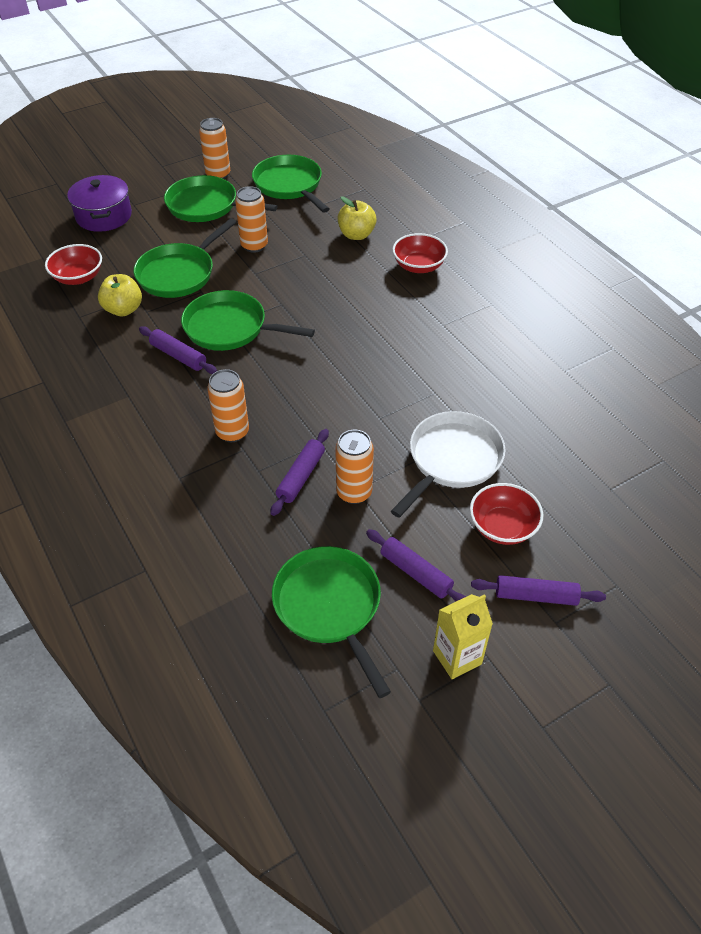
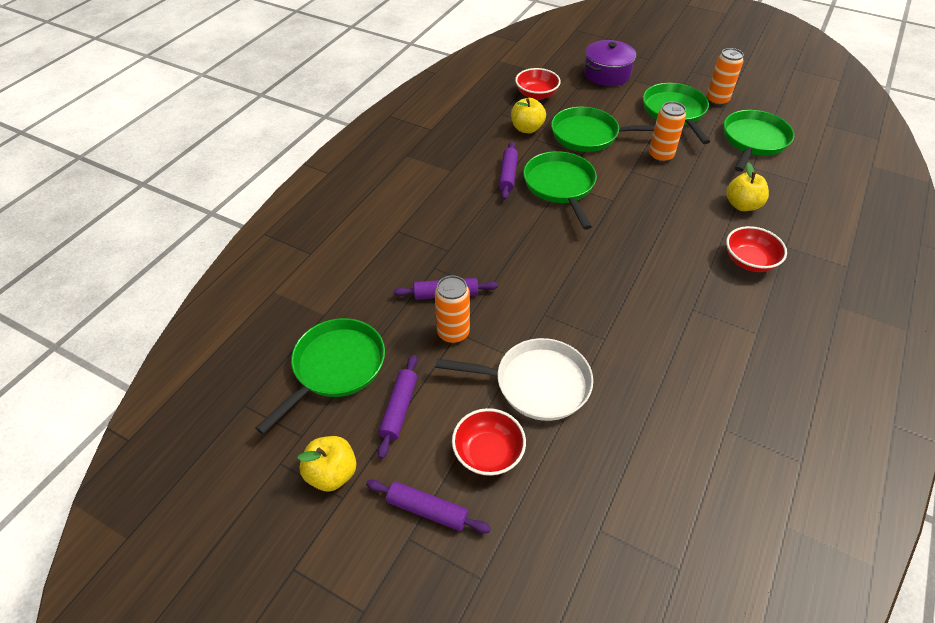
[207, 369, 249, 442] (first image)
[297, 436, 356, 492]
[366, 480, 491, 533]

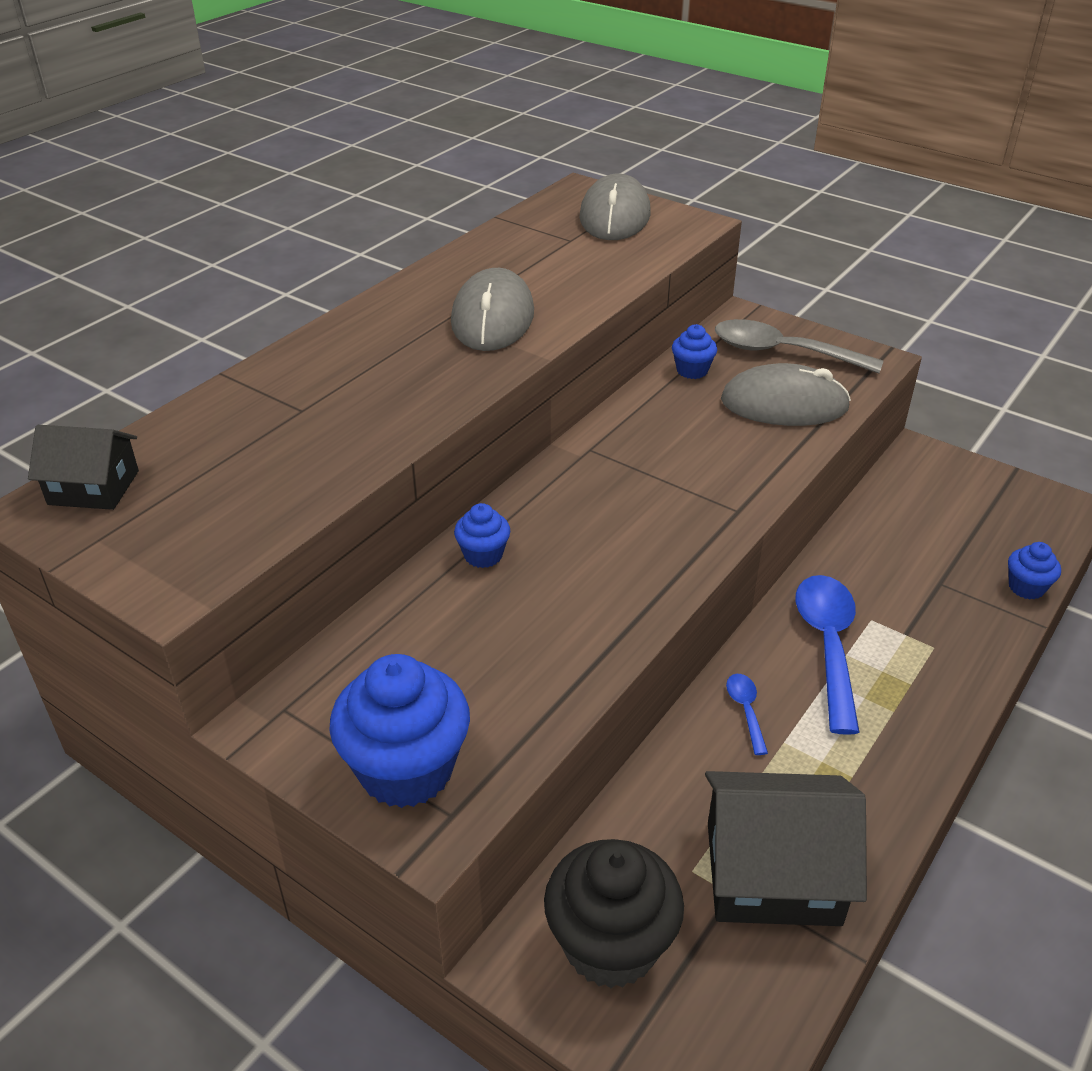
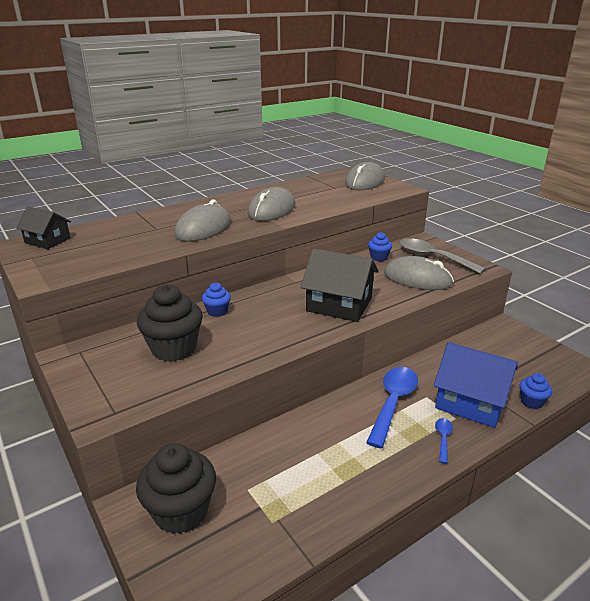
[329, 654, 470, 808] (first image)
[301, 248, 379, 322]
[435, 418, 453, 464]
[137, 284, 203, 362]
[175, 199, 231, 241]
[434, 342, 518, 428]

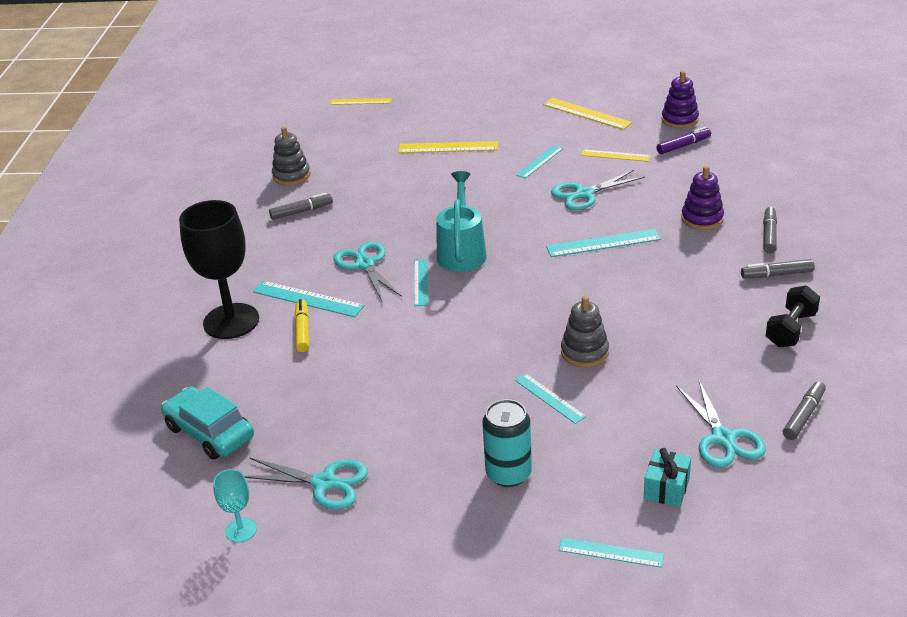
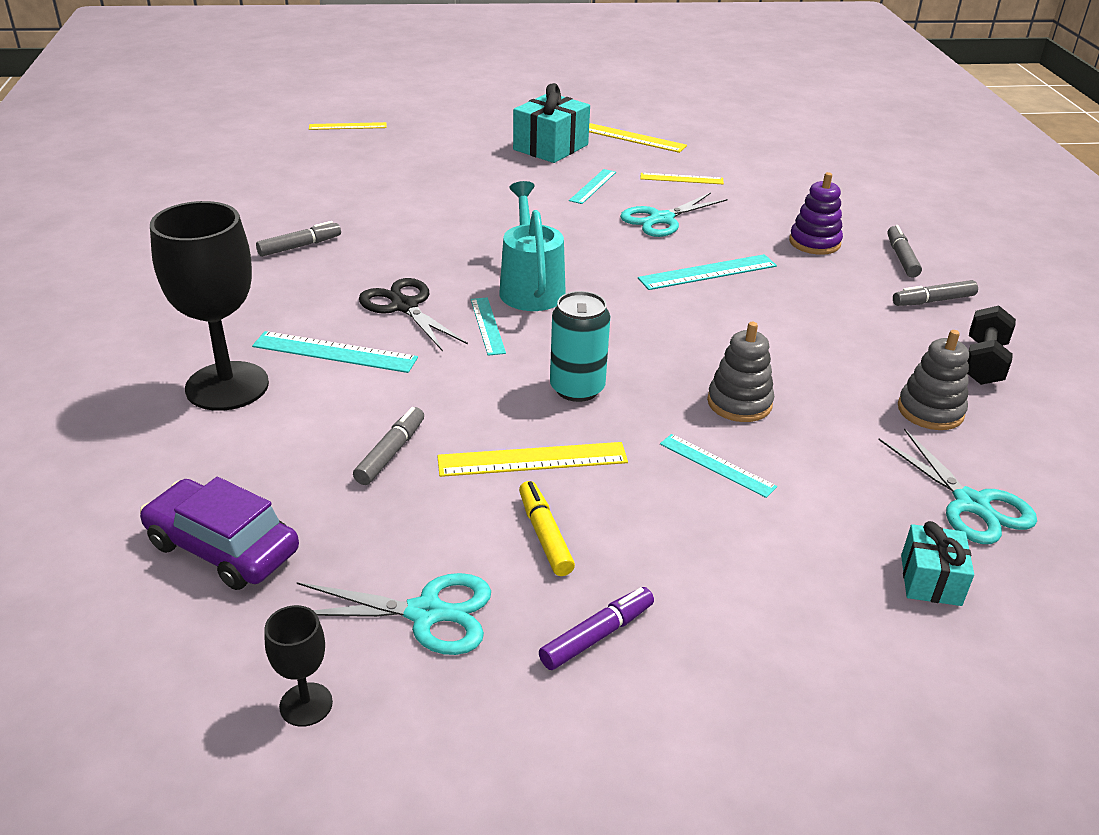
[140, 477, 299, 590]
[265, 605, 333, 727]
[898, 330, 969, 430]
[519, 481, 575, 576]
[359, 278, 468, 352]
[437, 442, 628, 477]
[550, 291, 610, 402]
[559, 537, 664, 568] (first image)
[539, 587, 654, 670]
[662, 71, 699, 129] (first image)
[353, 407, 424, 485]
[513, 83, 590, 163]

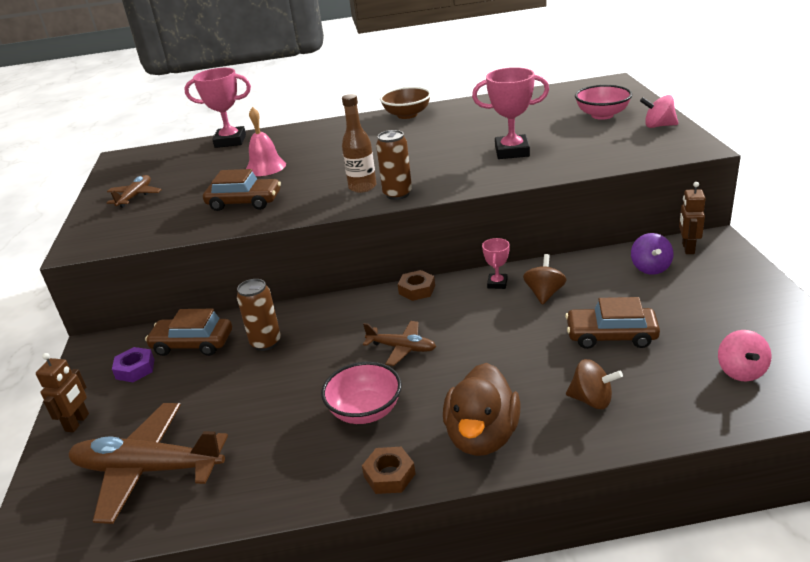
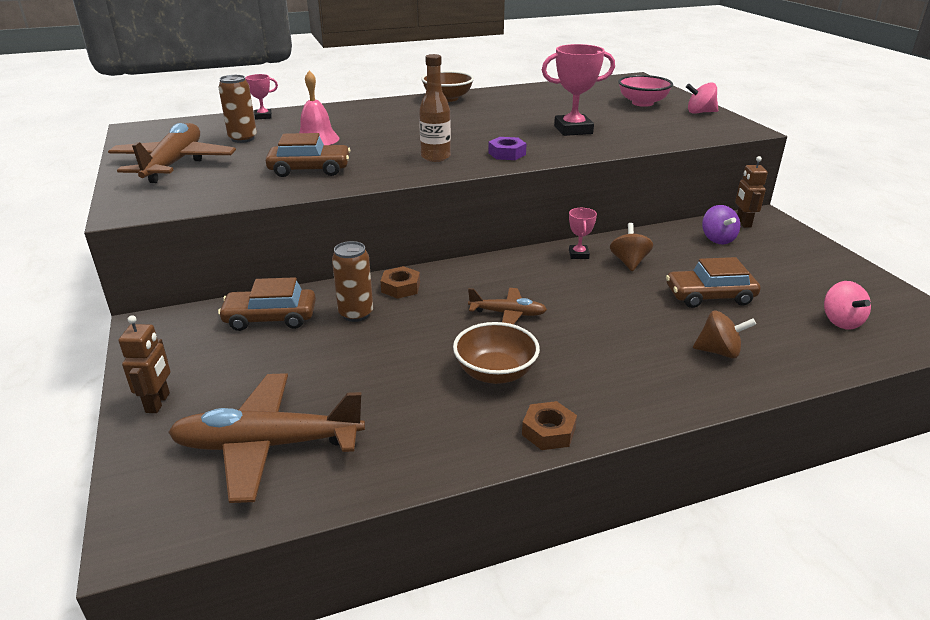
[108, 123, 236, 183]
[488, 137, 527, 160]
[245, 74, 278, 120]
[453, 322, 540, 384]
[218, 75, 257, 143]
[380, 266, 420, 299]
[443, 363, 521, 456] (first image)

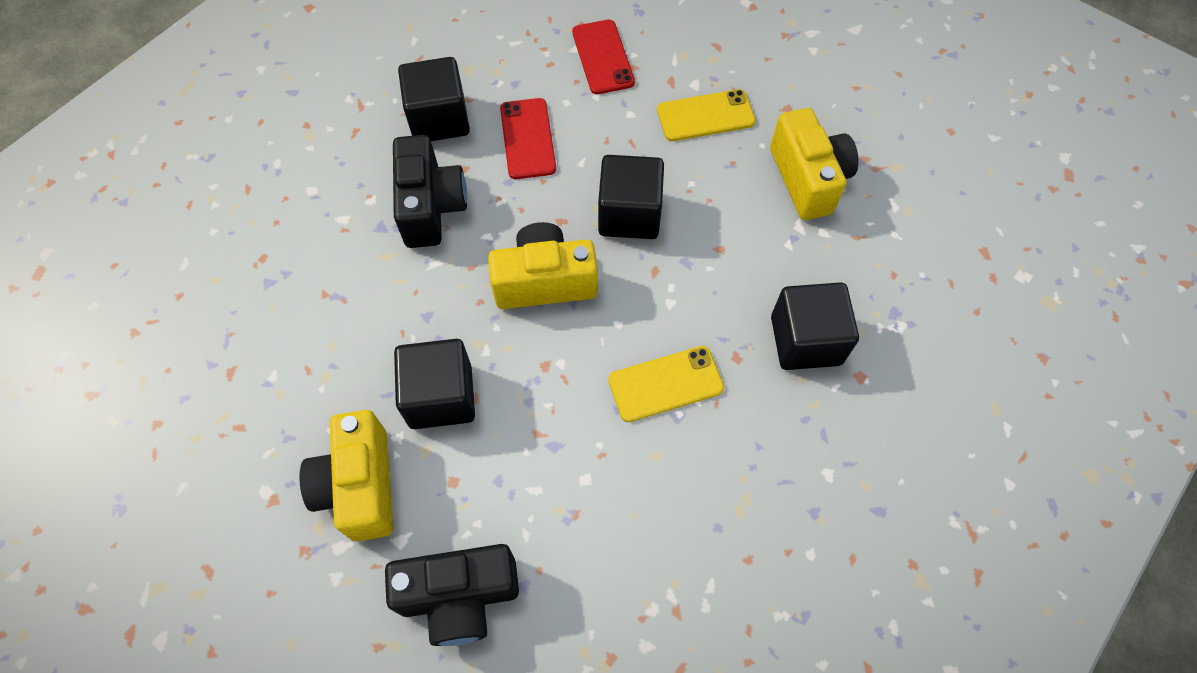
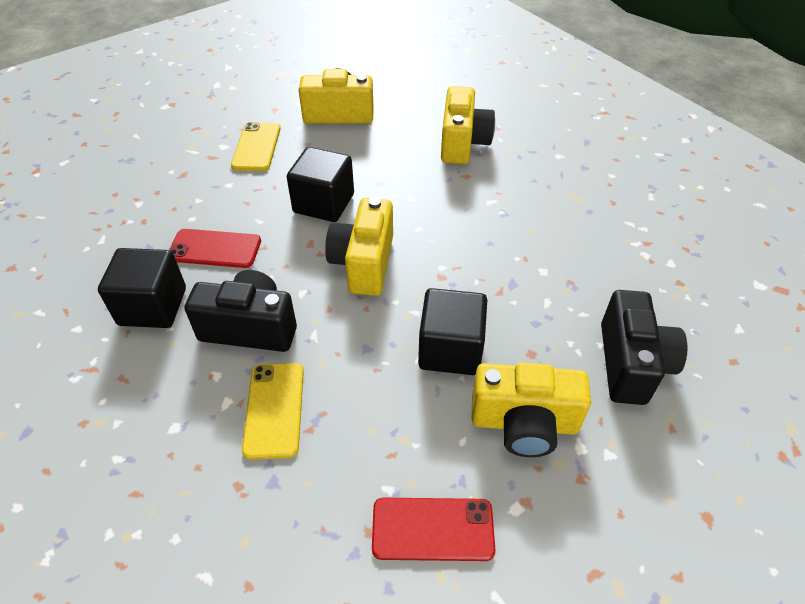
[372, 498, 495, 561]
[242, 363, 304, 460]
[441, 86, 495, 164]

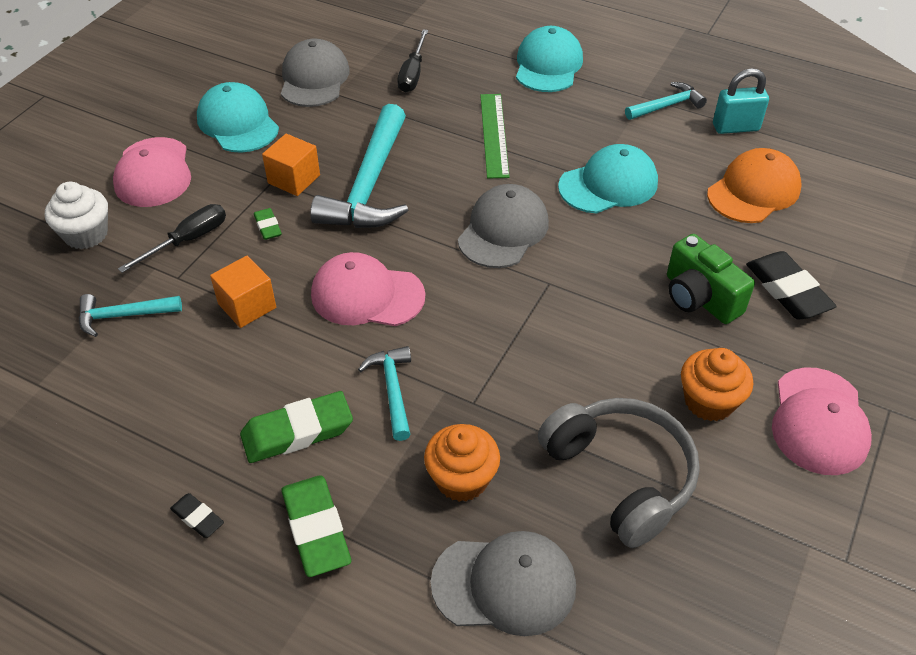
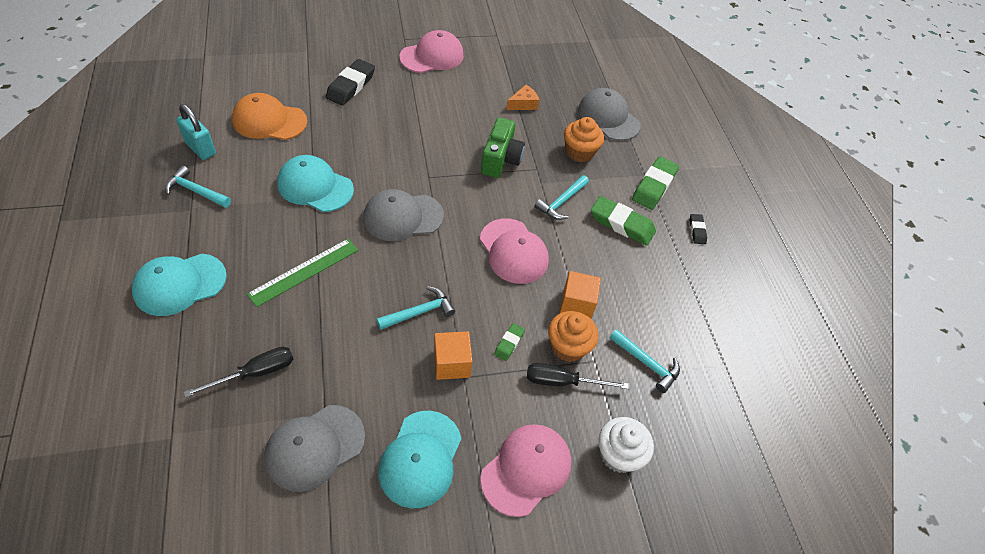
[376, 286, 455, 330]
[506, 85, 539, 110]
[481, 117, 525, 178]
[548, 311, 598, 362]

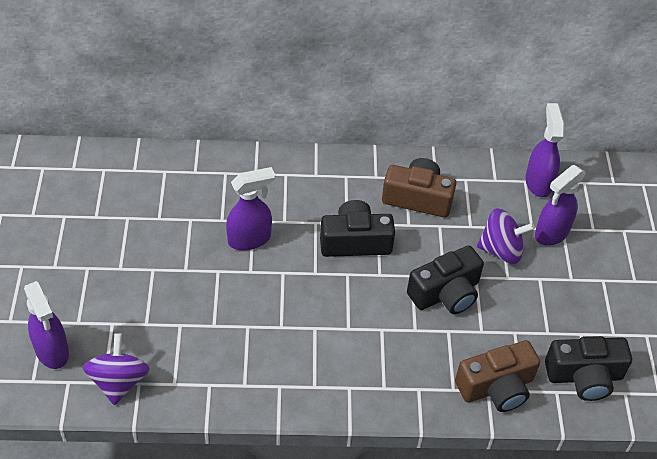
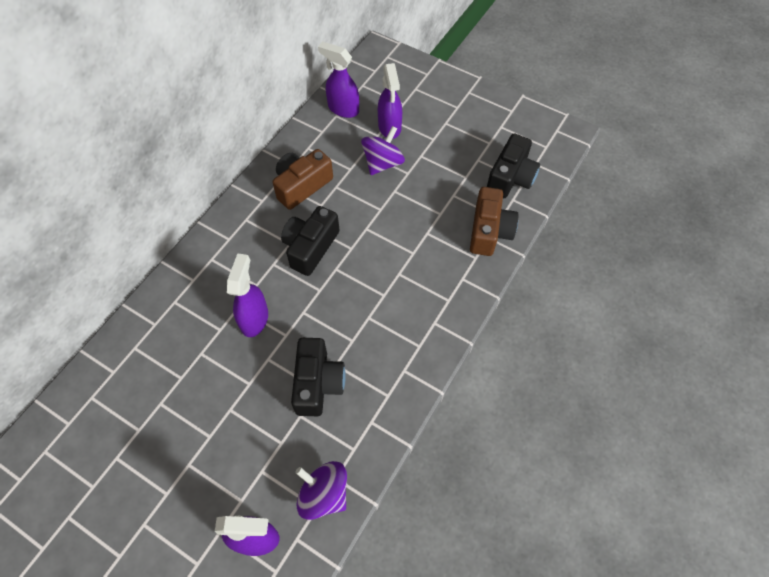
[291, 338, 346, 416]

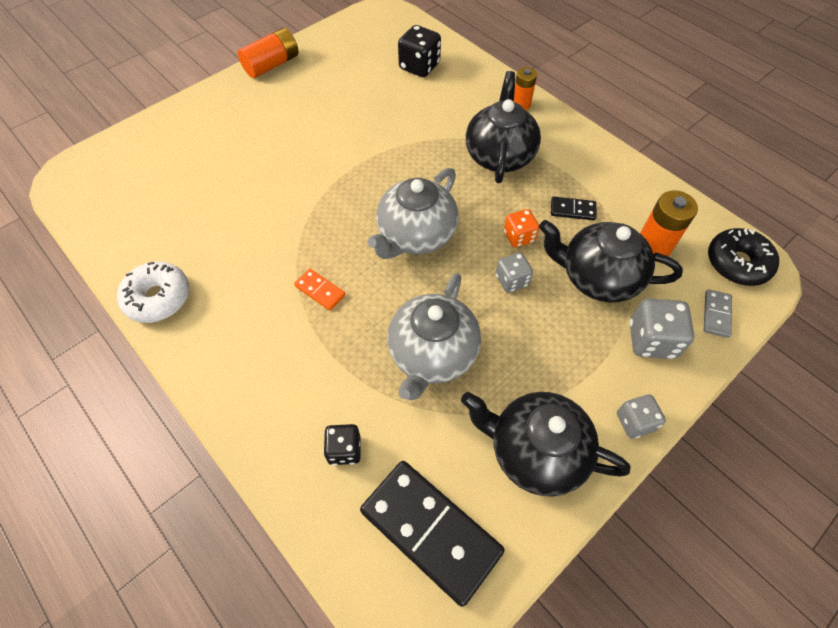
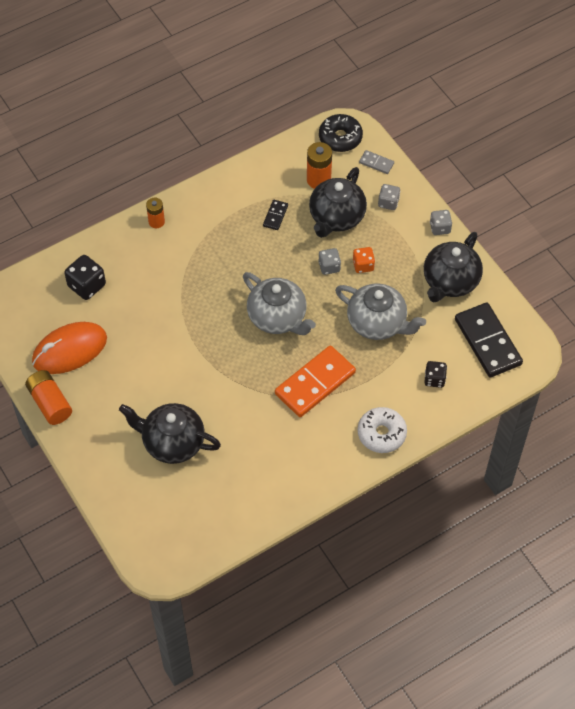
[358, 407, 407, 453]
[275, 345, 356, 417]
[455, 303, 523, 377]
[119, 403, 221, 464]
[353, 247, 375, 273]
[378, 184, 400, 210]
[32, 322, 107, 374]

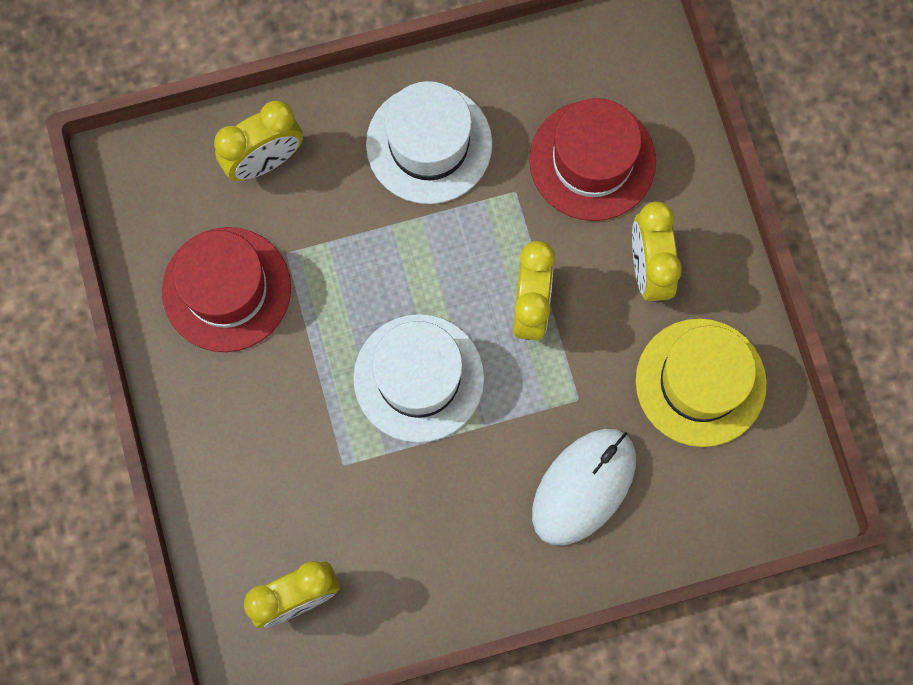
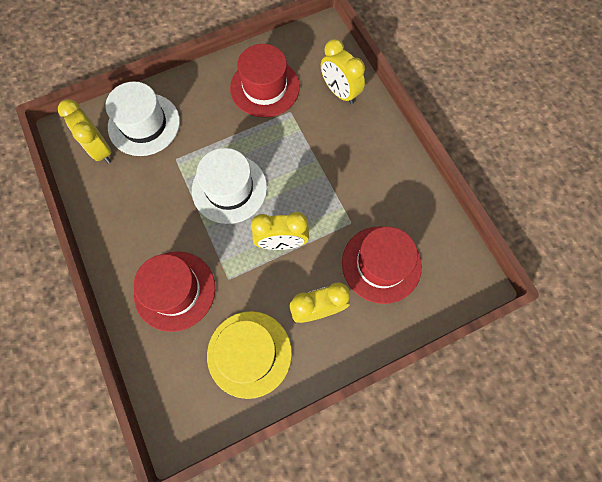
[105, 81, 180, 156]
[134, 252, 215, 332]

